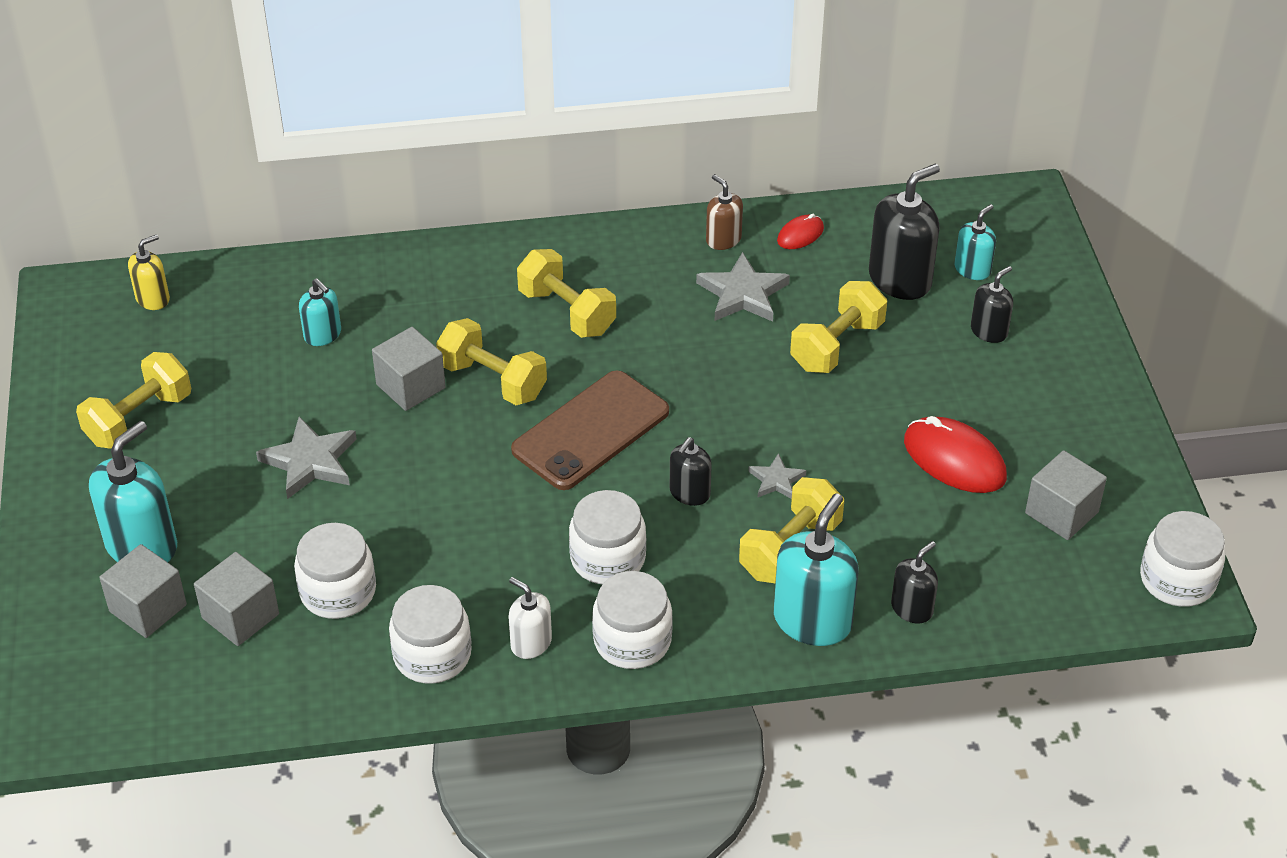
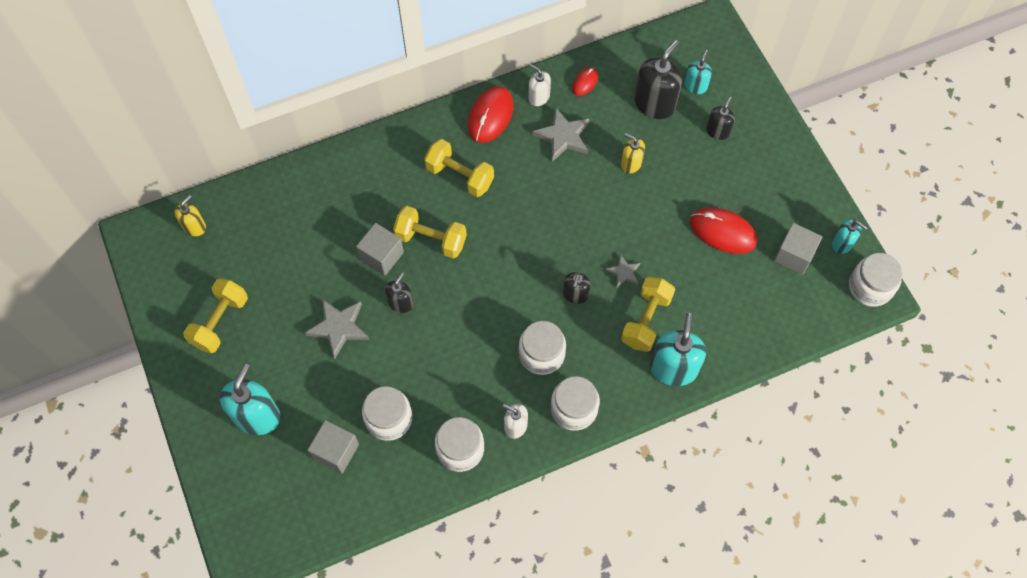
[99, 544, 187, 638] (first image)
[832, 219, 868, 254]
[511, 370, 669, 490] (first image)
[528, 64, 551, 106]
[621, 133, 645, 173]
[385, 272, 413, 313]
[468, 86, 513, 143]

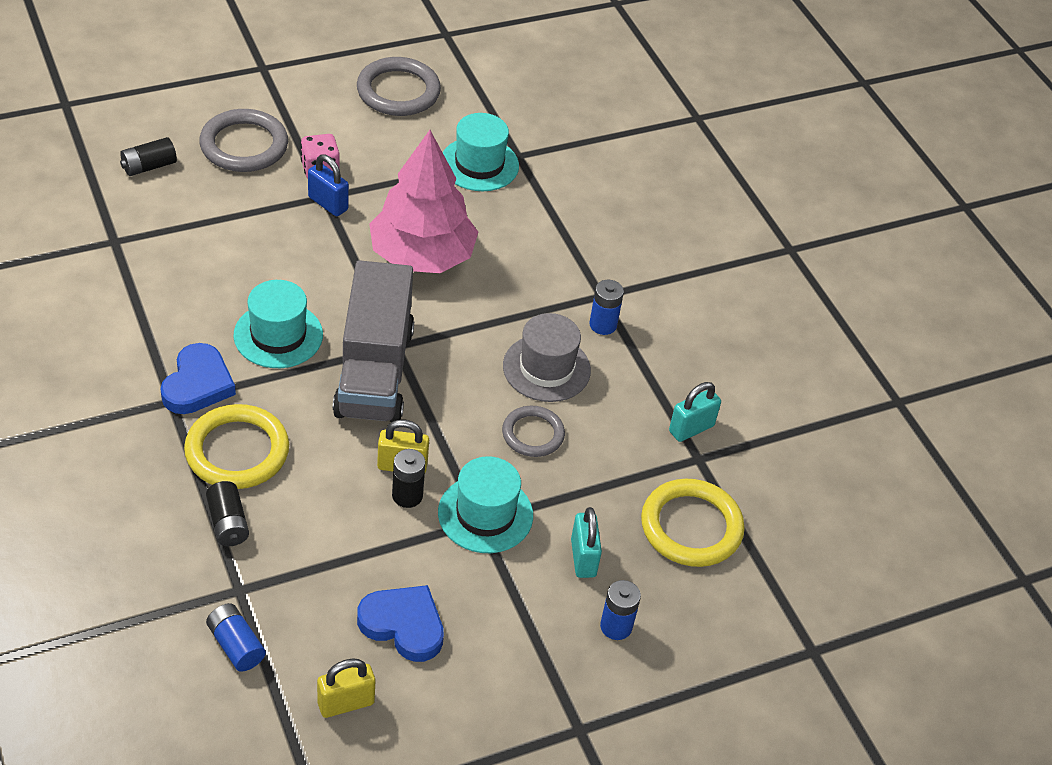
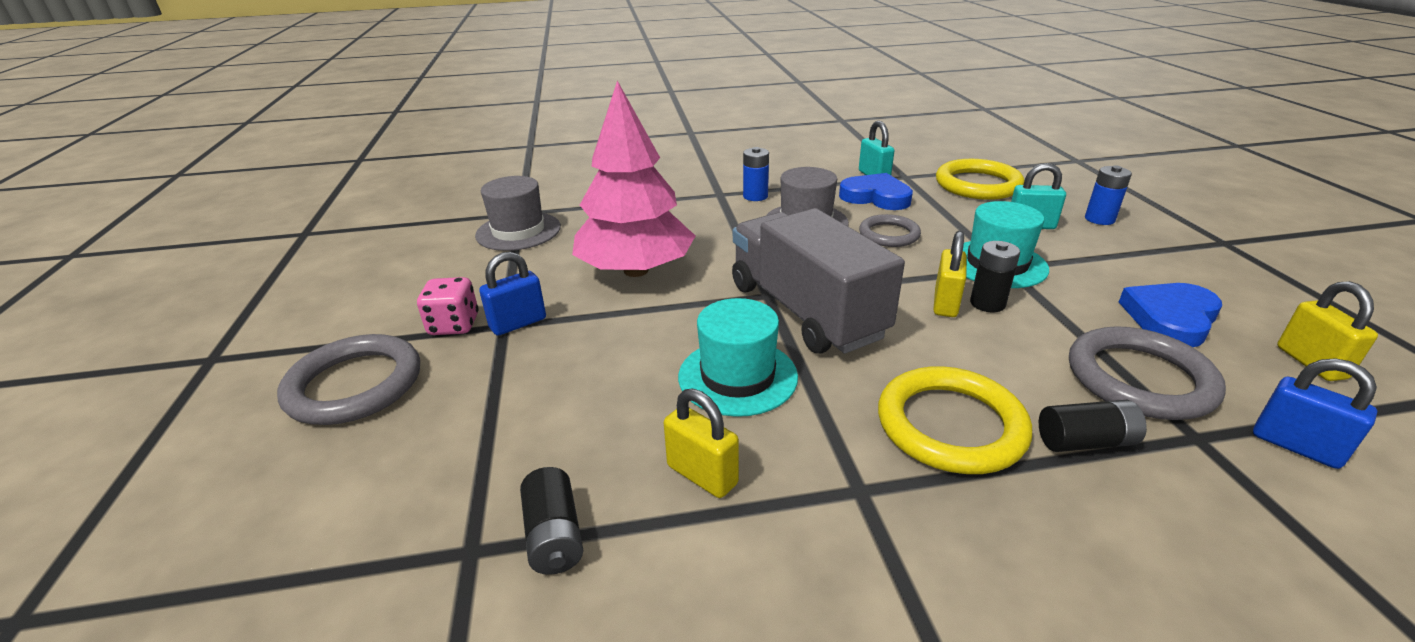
[520, 467, 583, 575]
[839, 173, 913, 210]
[1253, 358, 1377, 469]
[732, 208, 905, 354]
[1069, 326, 1226, 420]
[475, 176, 561, 251]
[664, 388, 739, 498]

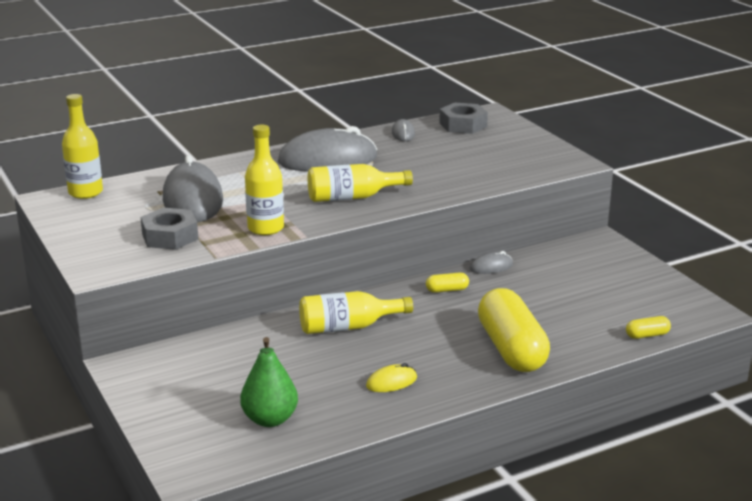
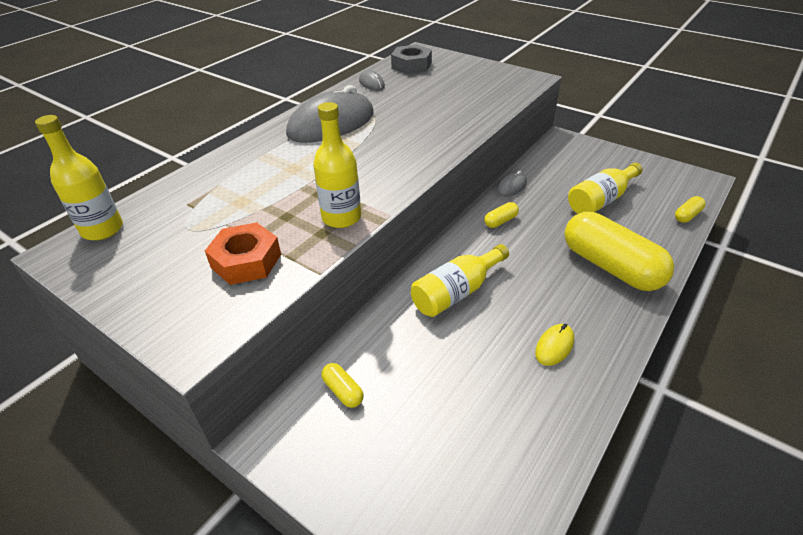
[205, 222, 281, 285]
[163, 155, 223, 222] (first image)
[240, 337, 298, 427] (first image)
[568, 163, 643, 214]
[321, 363, 364, 408]

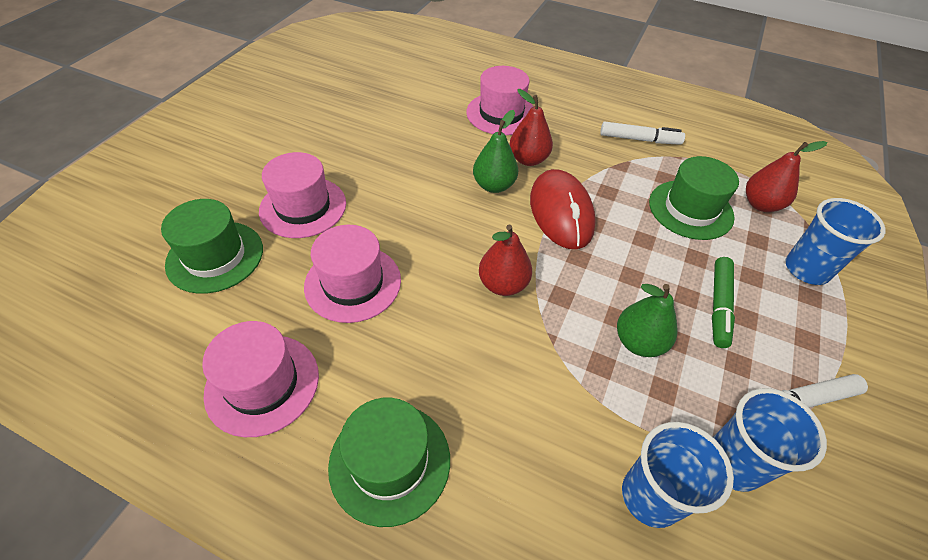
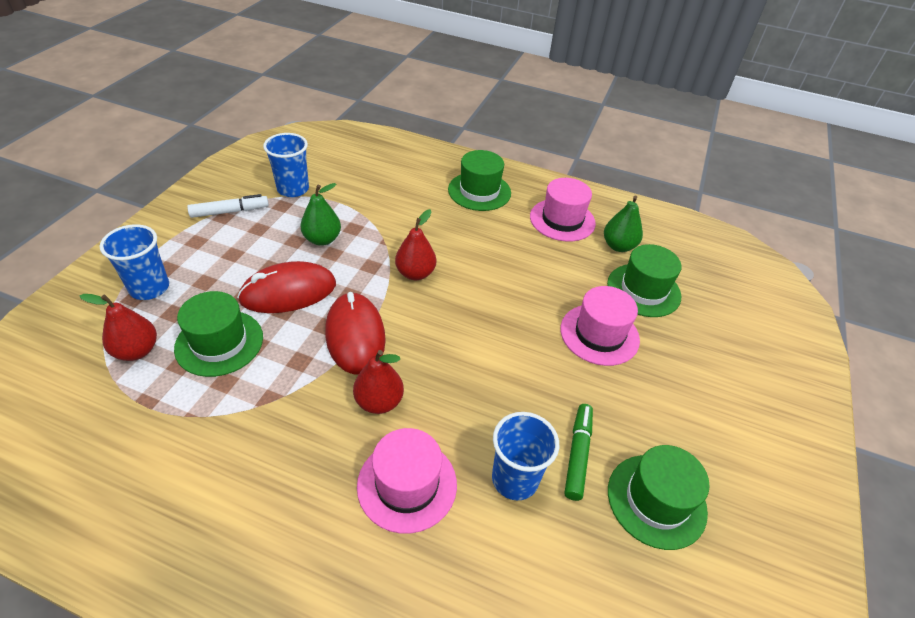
[304, 225, 401, 323] (first image)
[604, 195, 643, 252]
[600, 121, 685, 145] (first image)
[492, 412, 559, 500]
[564, 404, 593, 501]
[237, 261, 336, 313]
[608, 445, 710, 550]

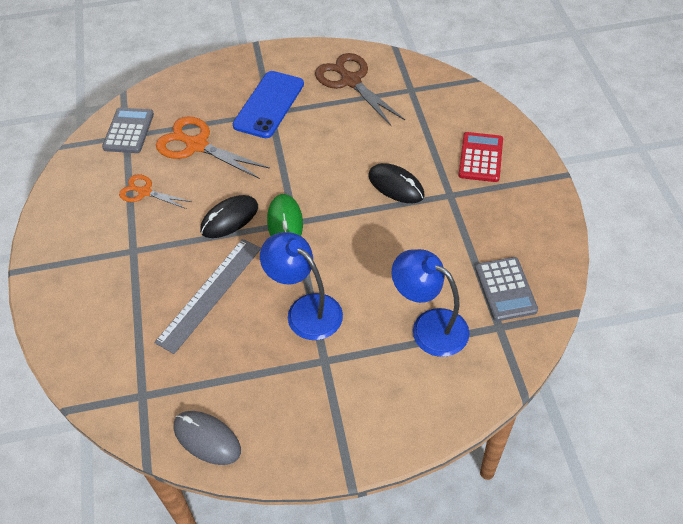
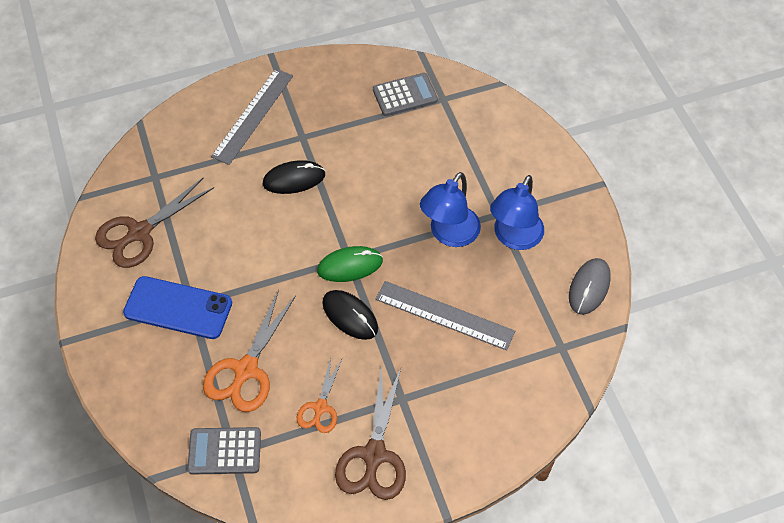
[263, 160, 325, 194]
[490, 175, 544, 250]
[211, 69, 293, 165]
[335, 365, 406, 500]

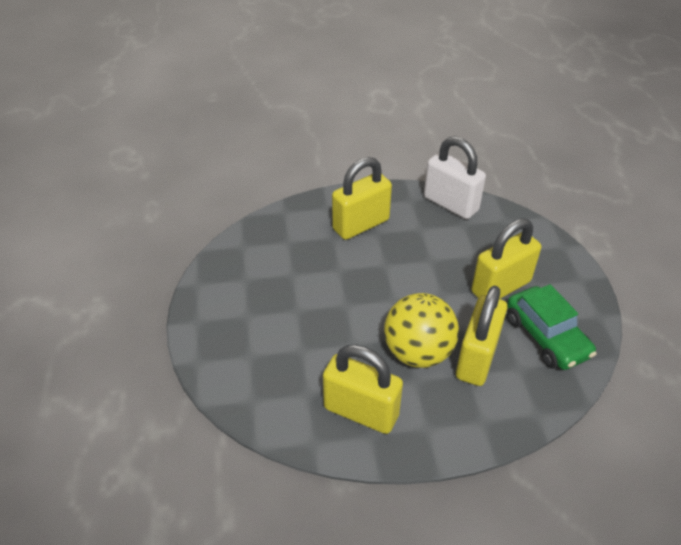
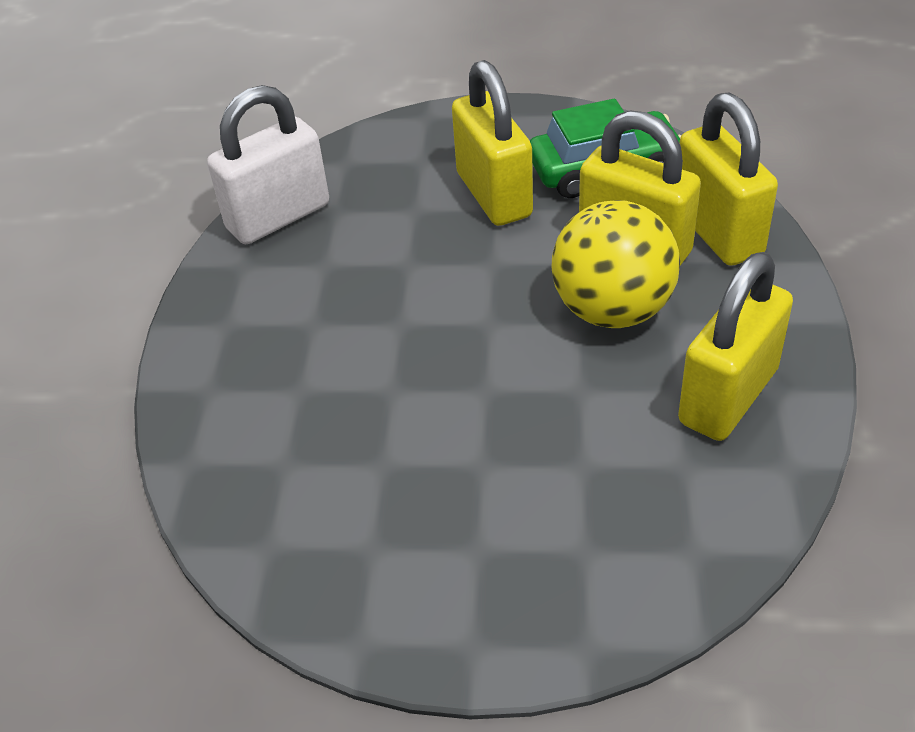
[679, 93, 778, 266]

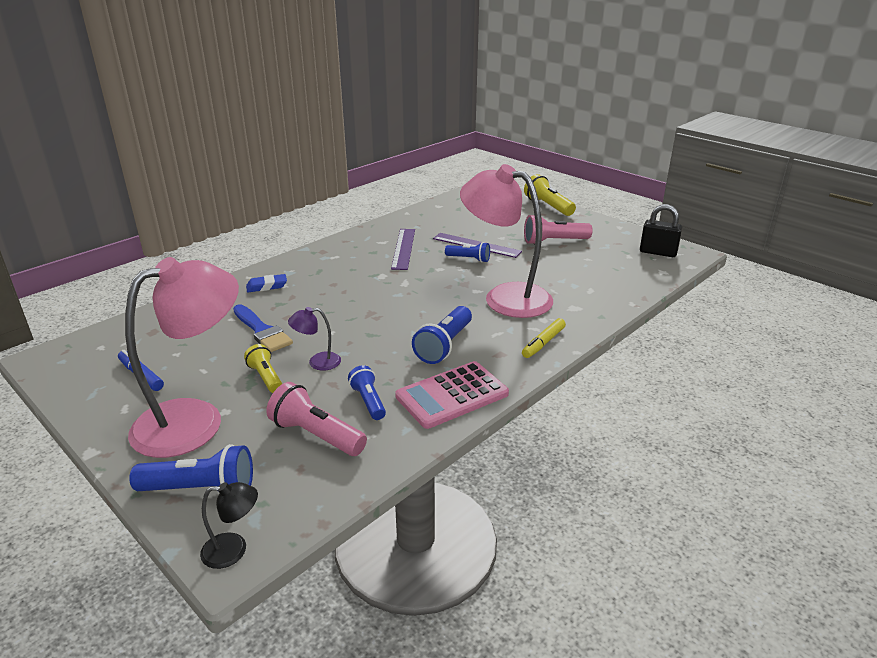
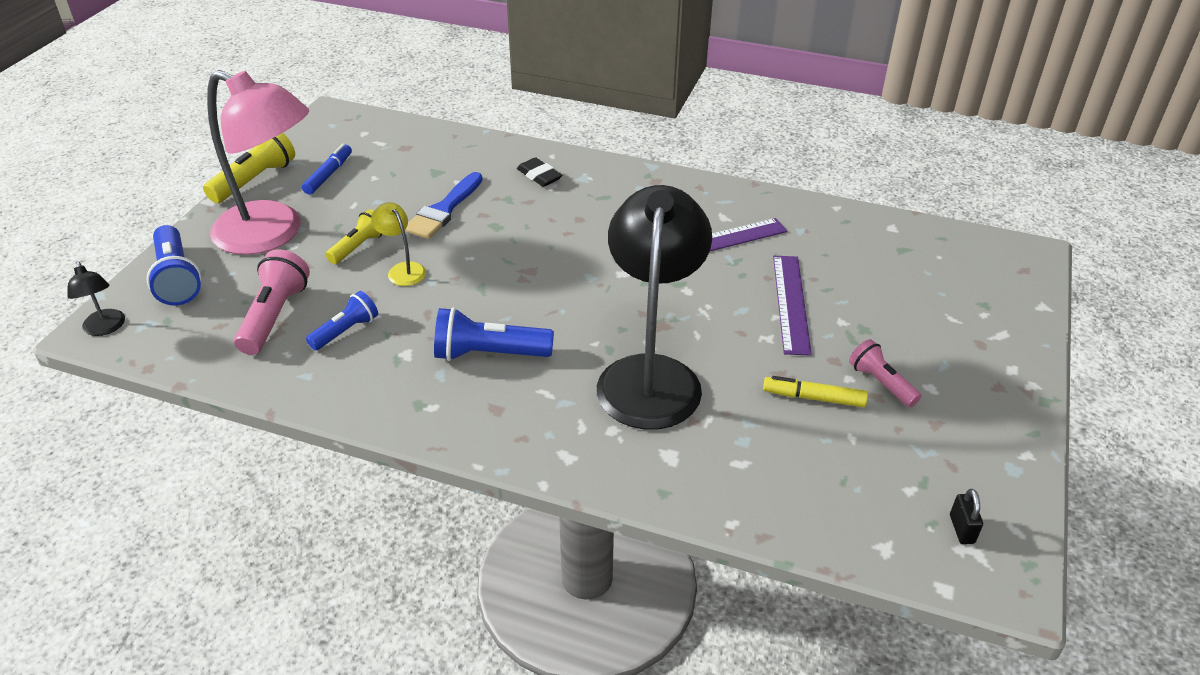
[517, 157, 562, 187]
[371, 202, 426, 286]
[395, 361, 509, 429] (first image)
[445, 242, 490, 262] (first image)
[597, 185, 712, 429]
[763, 376, 868, 407]
[203, 133, 295, 203]
[849, 339, 922, 407]
[950, 489, 983, 544]

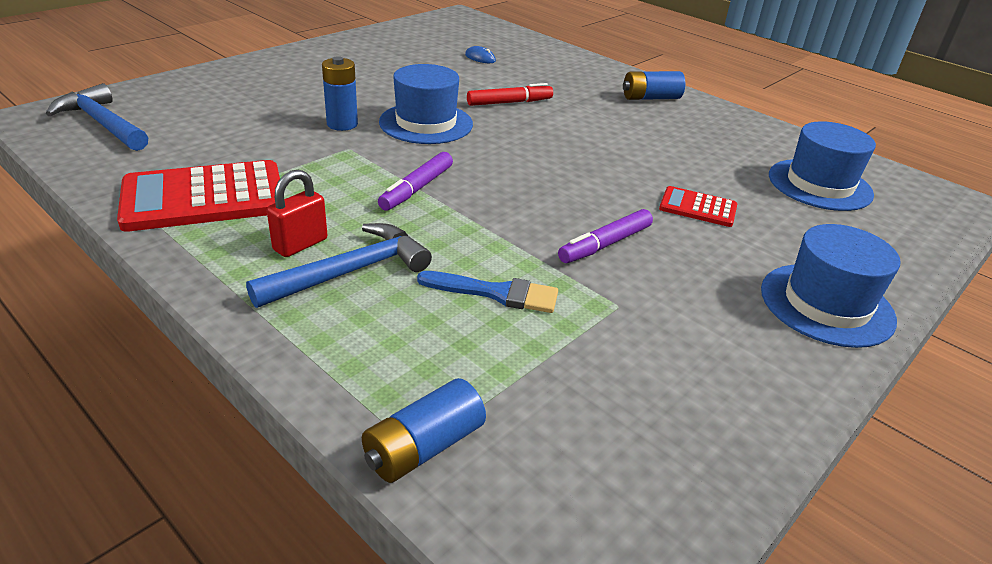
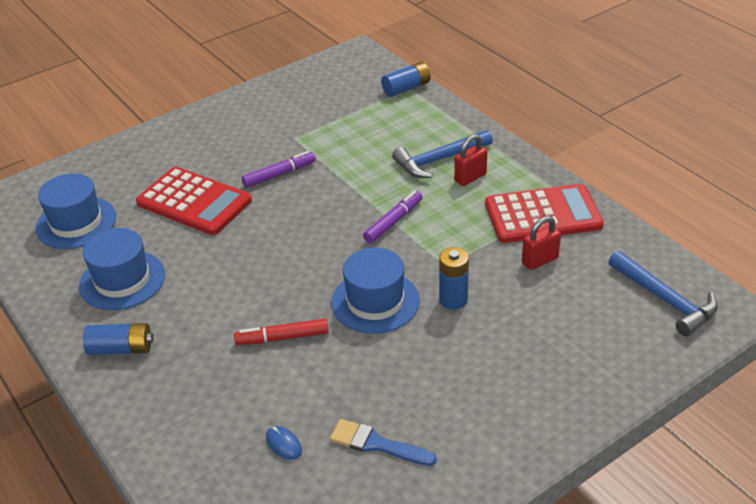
[330, 419, 437, 466]
[136, 167, 252, 235]
[79, 228, 165, 310]
[522, 216, 561, 270]

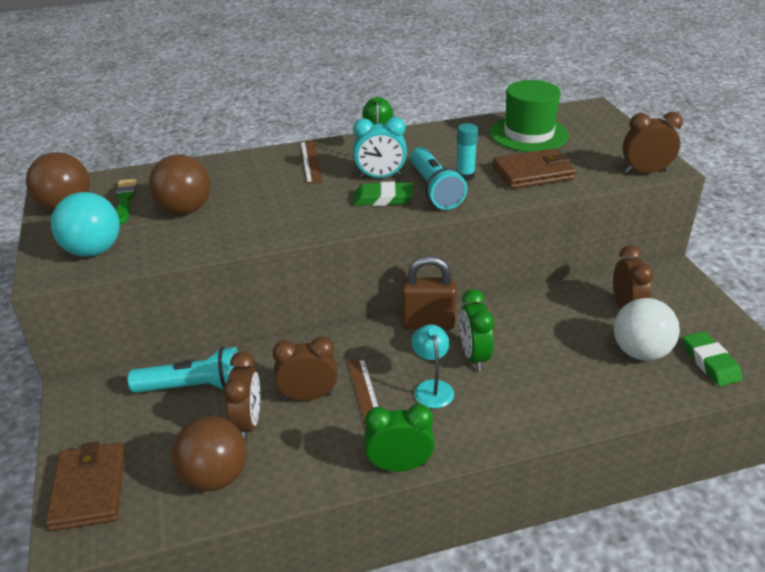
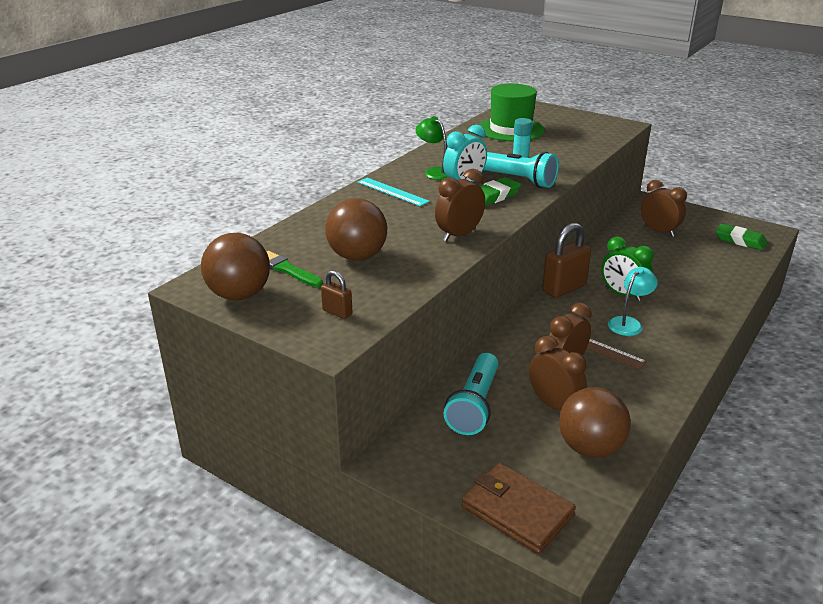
[321, 270, 352, 319]
[444, 353, 498, 435]
[357, 178, 430, 206]
[364, 404, 435, 472] (first image)
[608, 267, 658, 336]
[493, 148, 576, 189] (first image)
[614, 298, 680, 361] (first image)
[435, 169, 485, 242]

